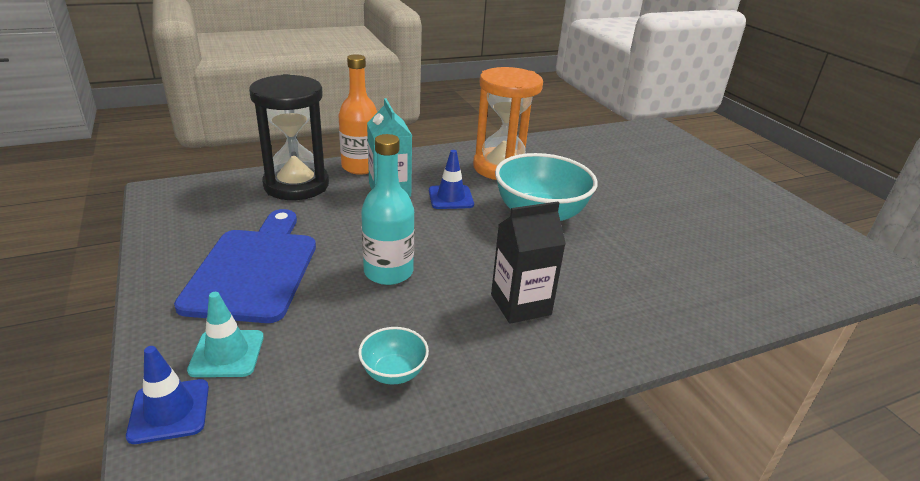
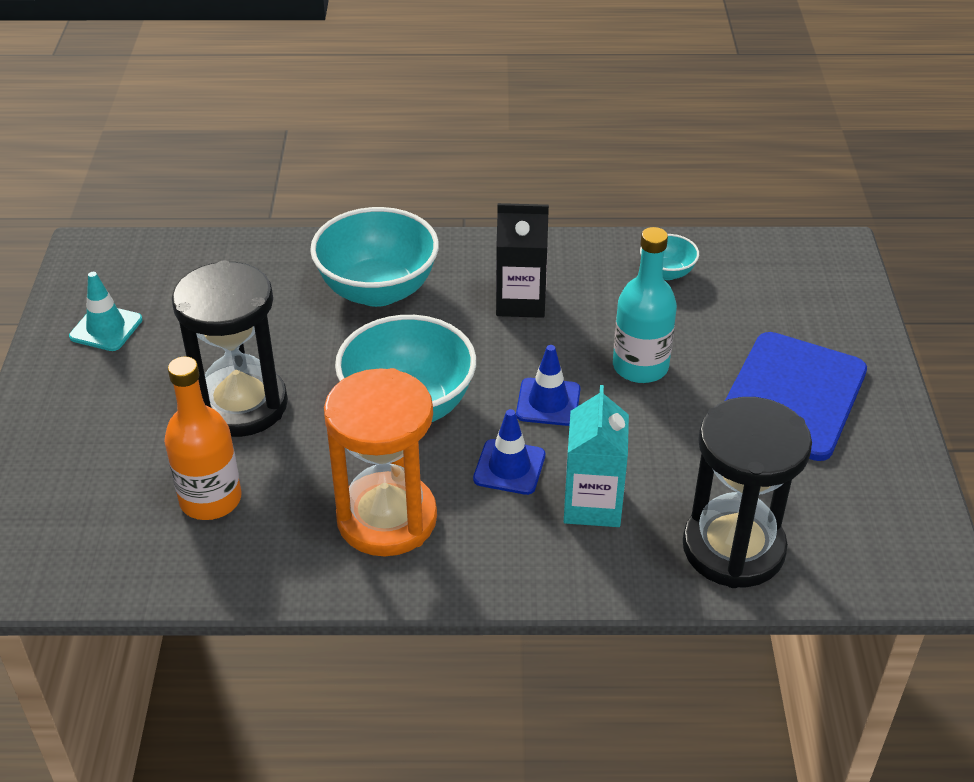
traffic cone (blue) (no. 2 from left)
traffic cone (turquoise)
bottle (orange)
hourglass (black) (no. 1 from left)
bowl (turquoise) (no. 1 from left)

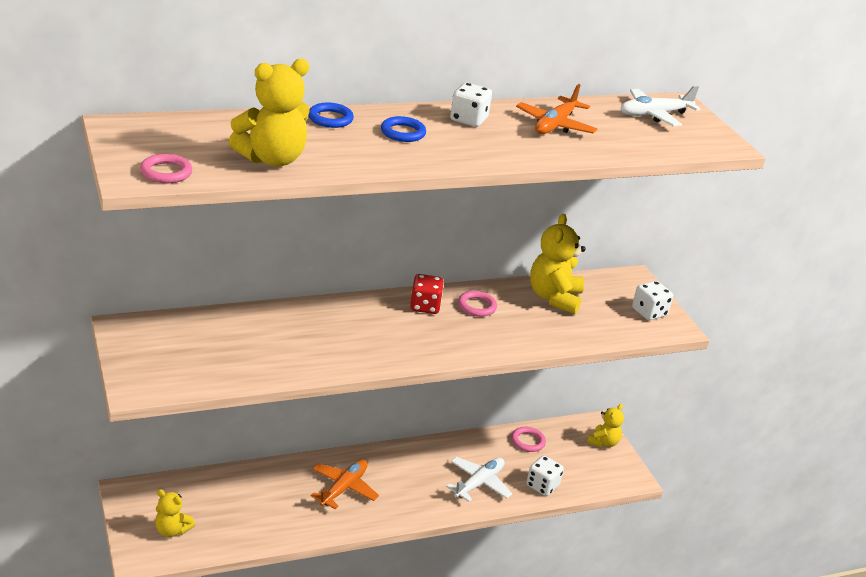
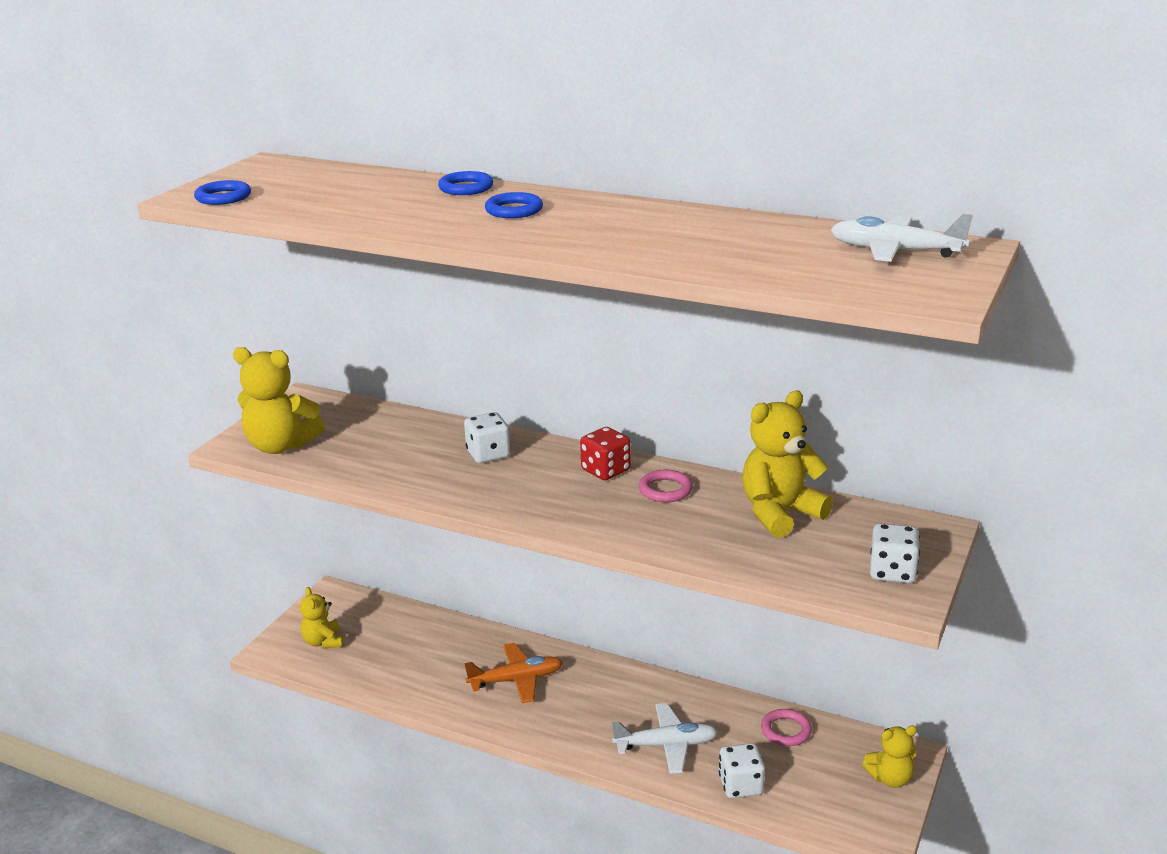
ring (blue) (no. 1 from left)
teddy bear (yellow) (no. 1 from left)
dice (white) (no. 1 from left)
plane (orange) (no. 2 from left in the first image)

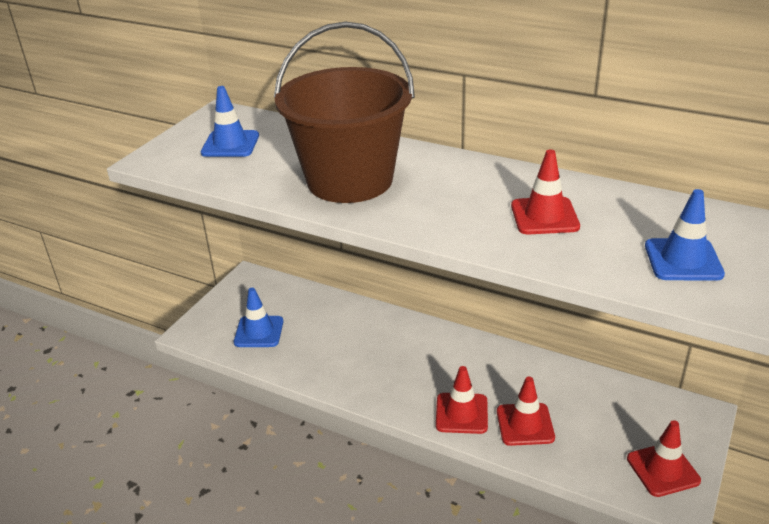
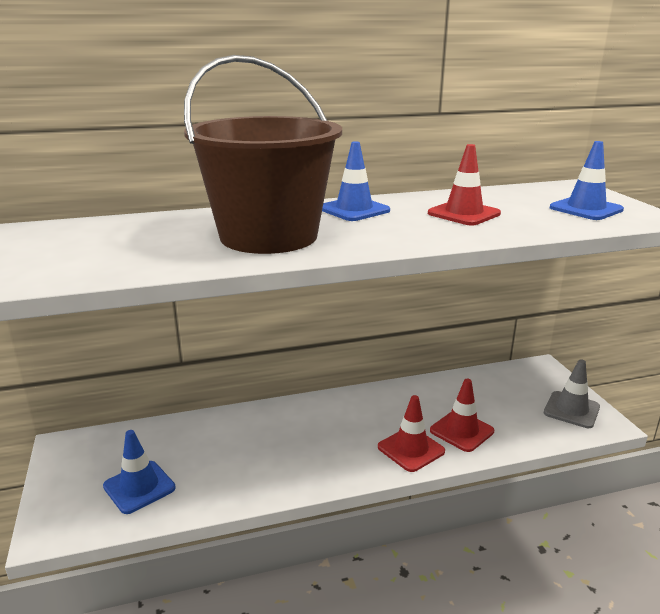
traffic cone (blue) (no. 2 from left)
traffic cone (grey)

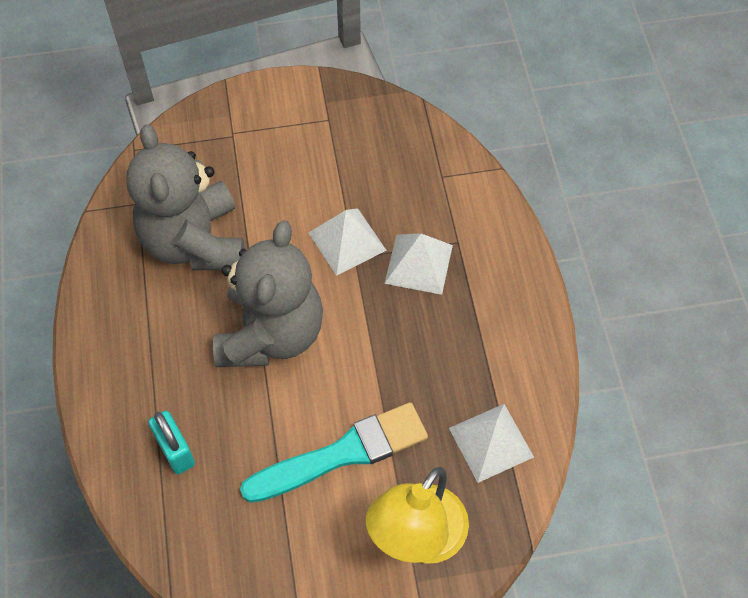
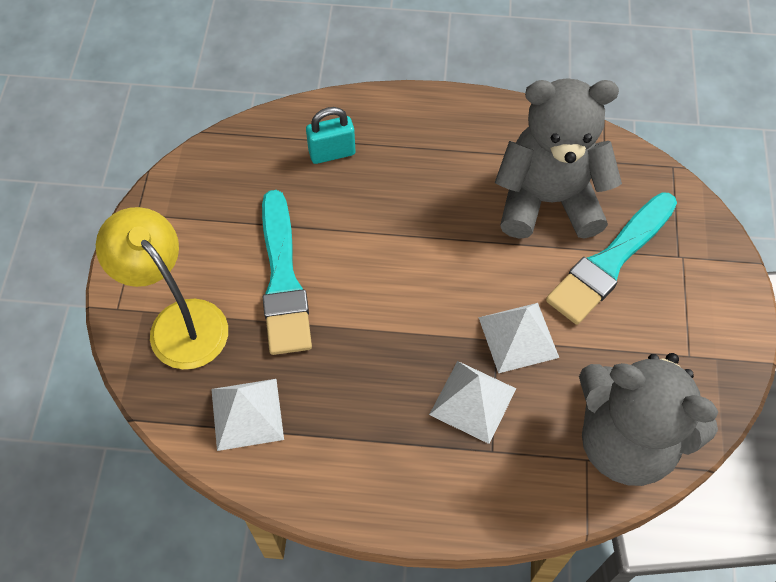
teddy bear (grey) (no. 2 from left)
brush (turquoise) (no. 2 from left)

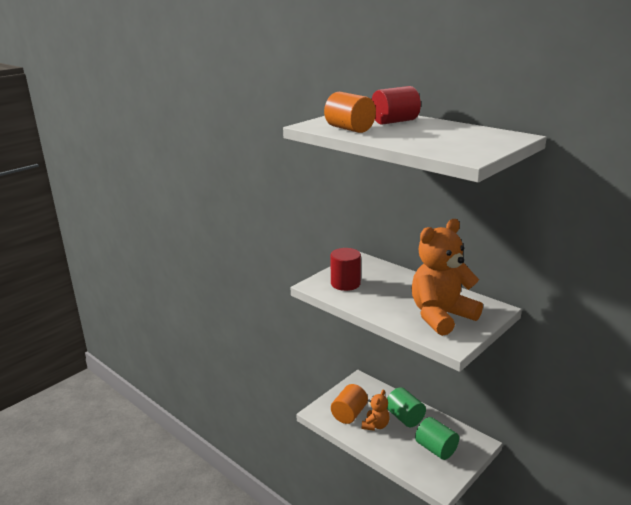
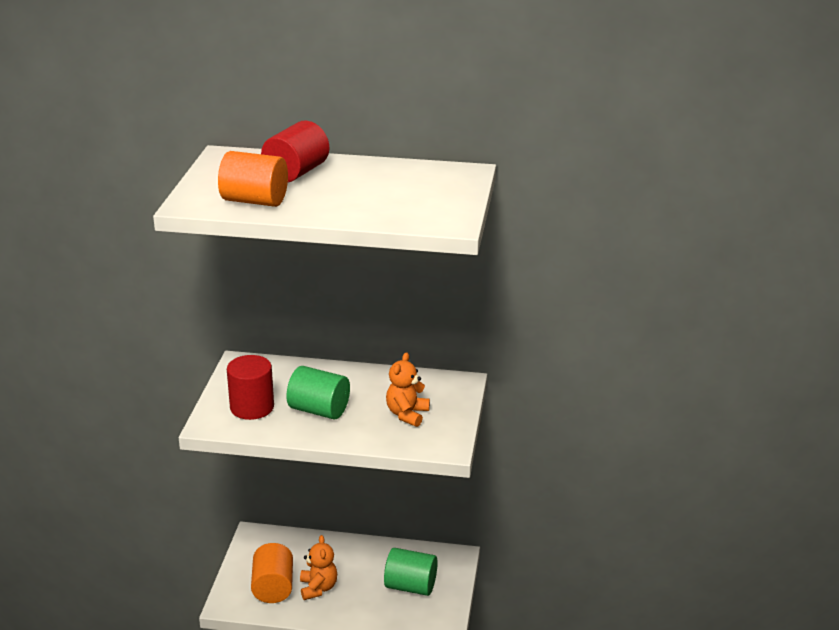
cylinder (green) (no. 1 from left)
teddy bear (orange) (no. 2 from left)

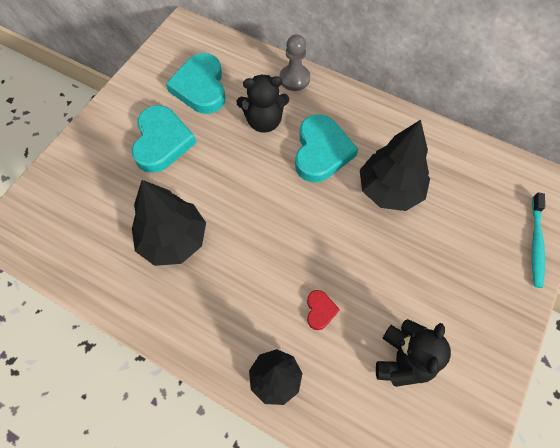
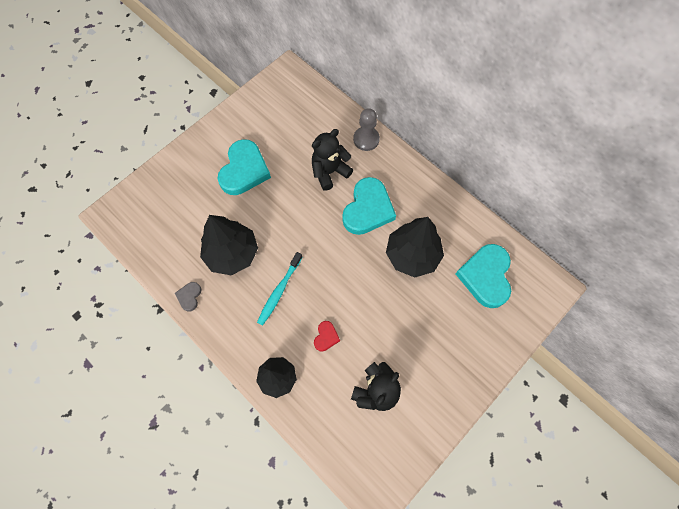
heart (turquoise) (no. 3 from left)
teddy bear (black) (no. 1 from left)
toothbrush (turquoise)
heart (grey)

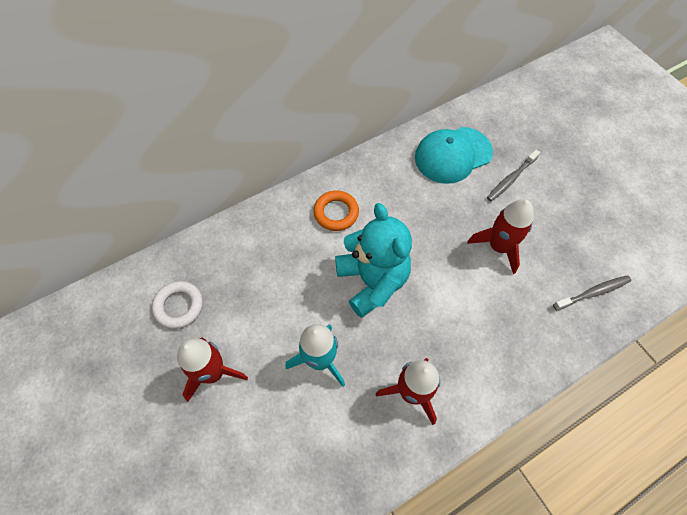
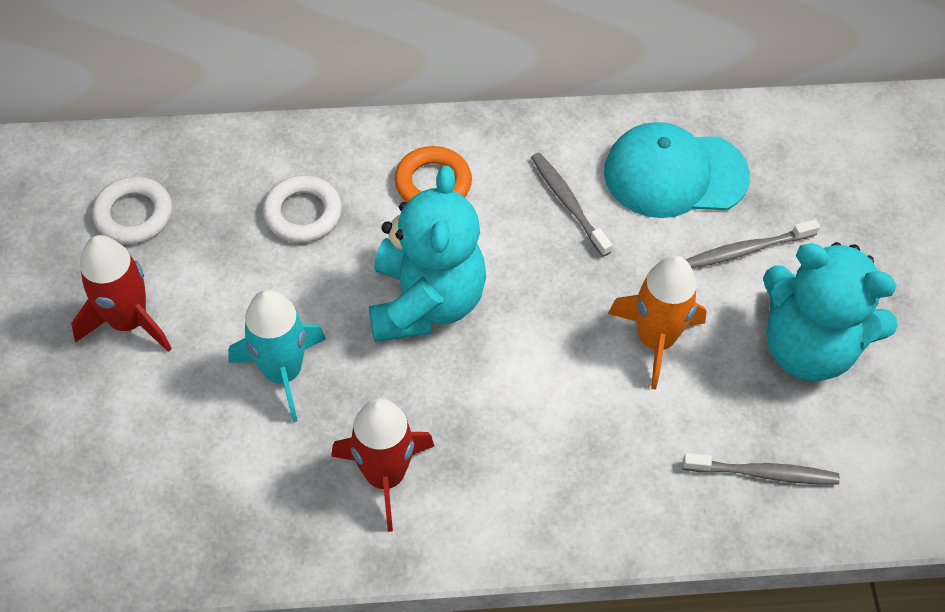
rocket (orange)
ring (white) (no. 2 from left)
toothbrush (grey) (no. 1 from left)
teddy bear (turquoise) (no. 2 from left)

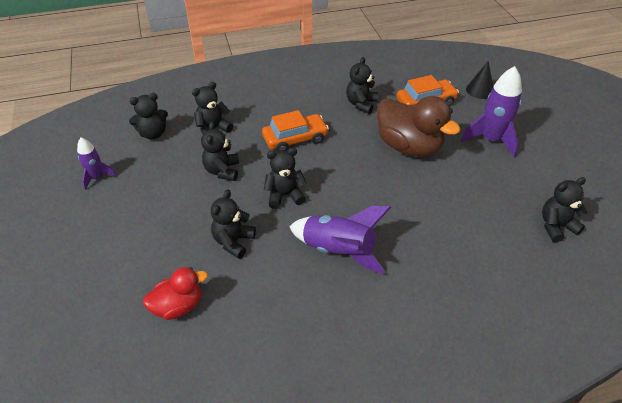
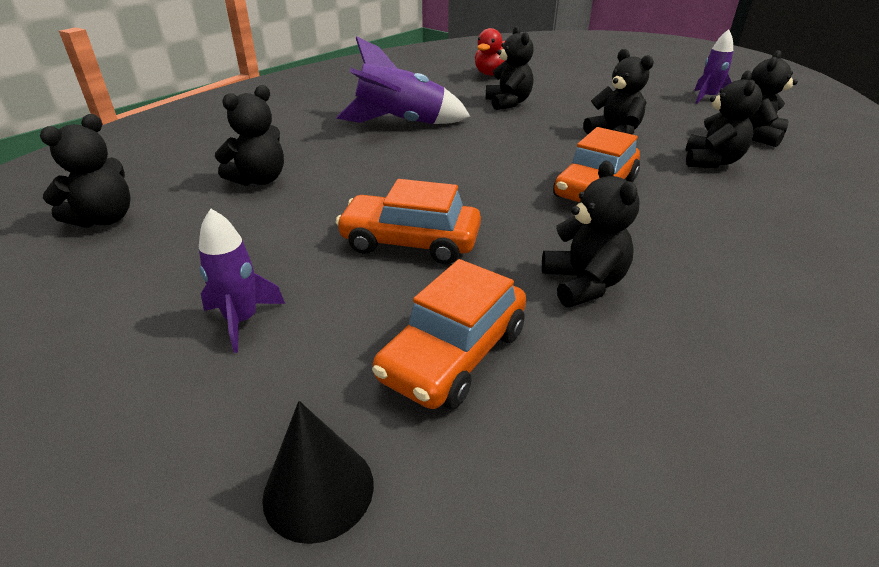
teddy bear (black) (no. 2 from left)
car (orange) (no. 1 from left)
rocket (purple) (no. 1 from left)

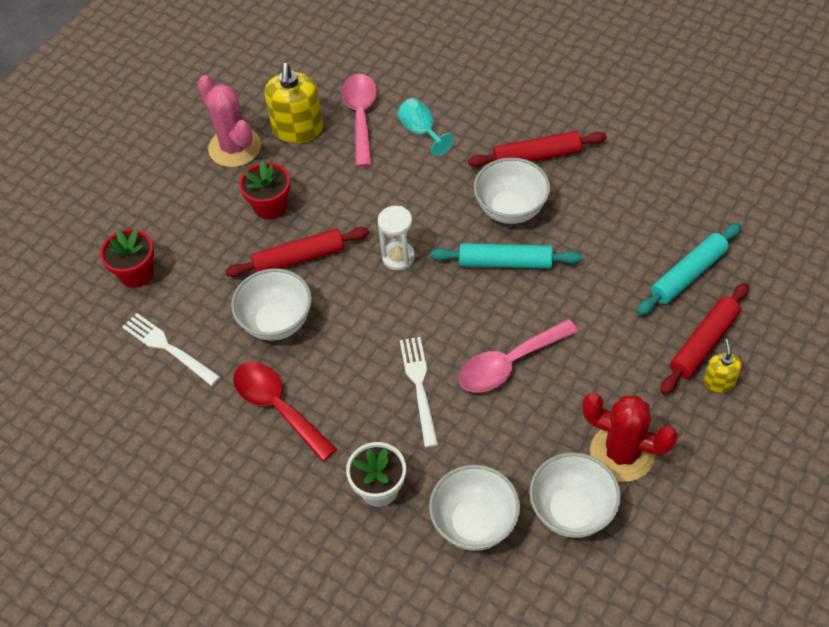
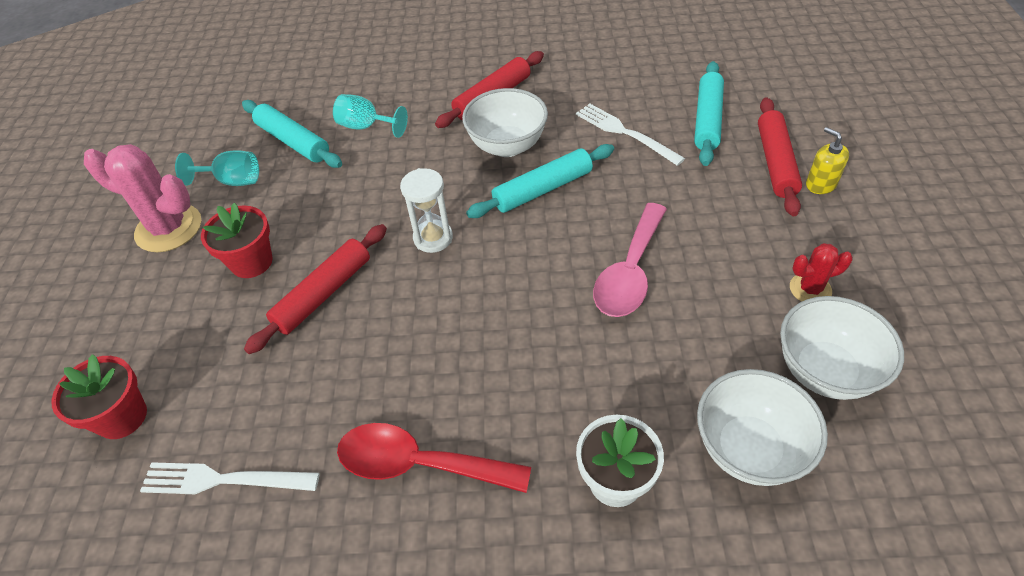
bowl (white) (no. 1 from left in the first image)
goblet (turquoise) (no. 1 from left)
rolling pin (turquoise) (no. 1 from left)
fork (white) (no. 2 from left)
cactus (red)

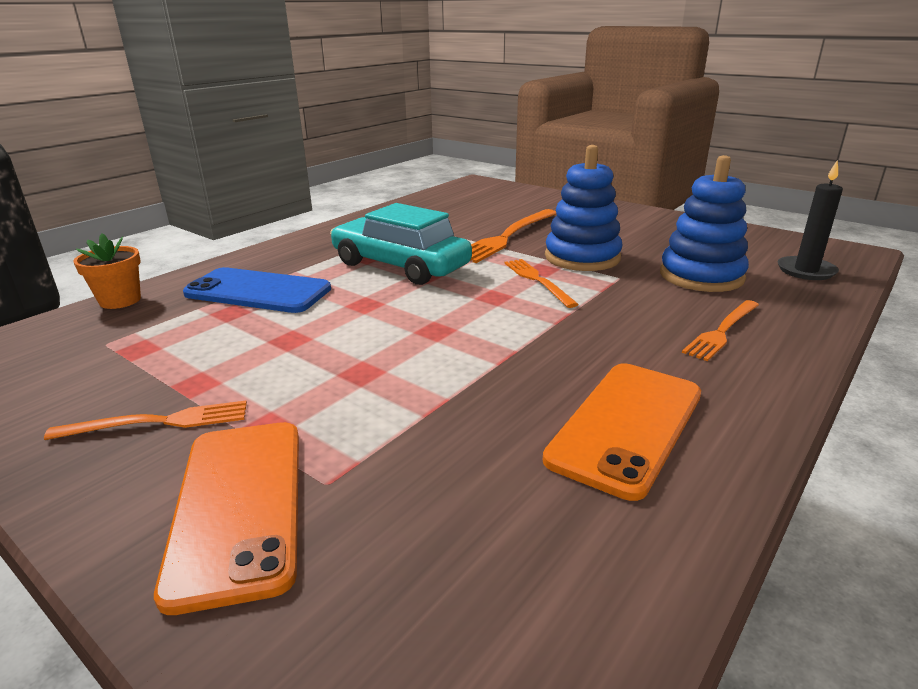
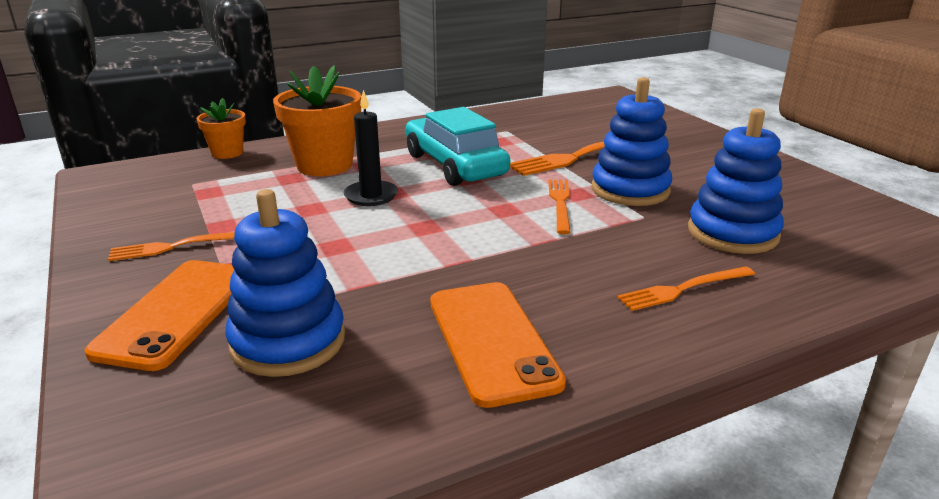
fork (orange) (no. 1 from left)
flower pot (orange) (no. 2 from left)
phone (orange) (no. 2 from left)
candle (black)
stacking toy (blue) (no. 1 from left)

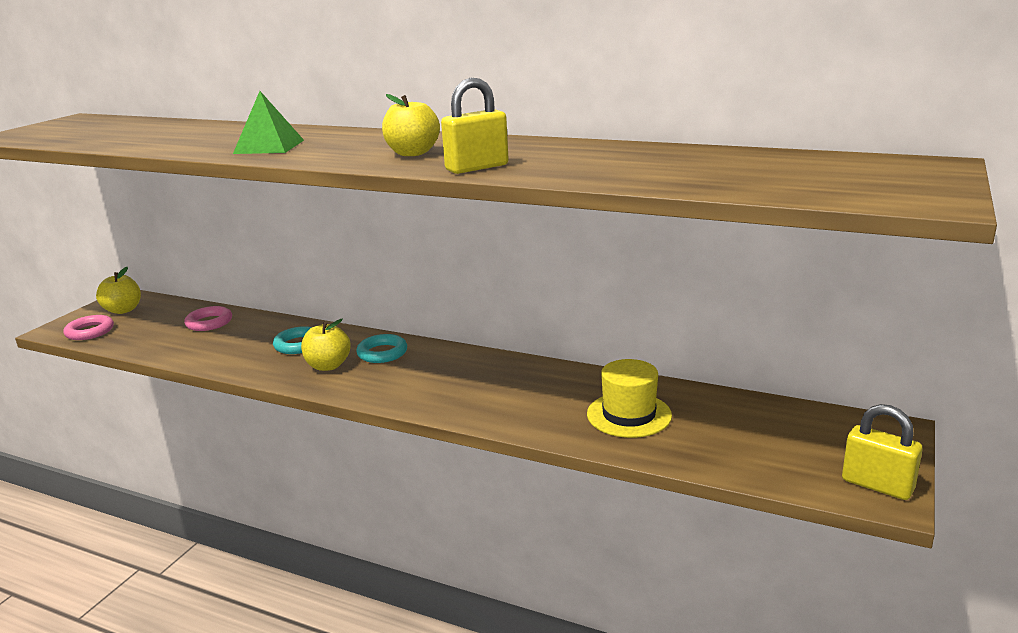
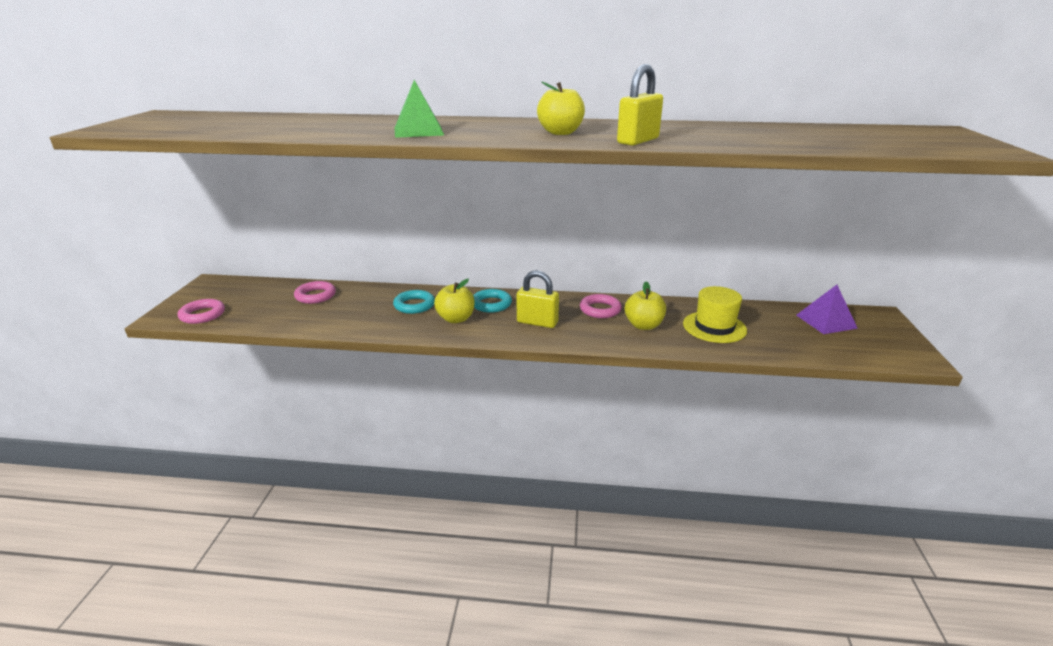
apple (yellow) (no. 3 from left)
padlock (yellow) (no. 1 from left)
ring (pink) (no. 3 from left)
pyramid (purple)

